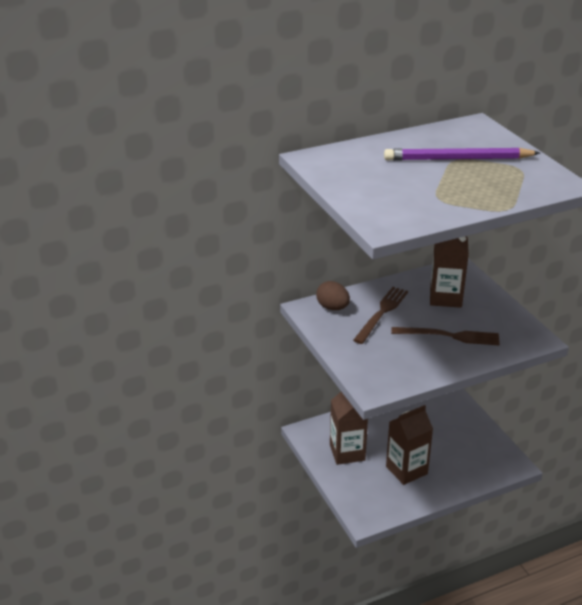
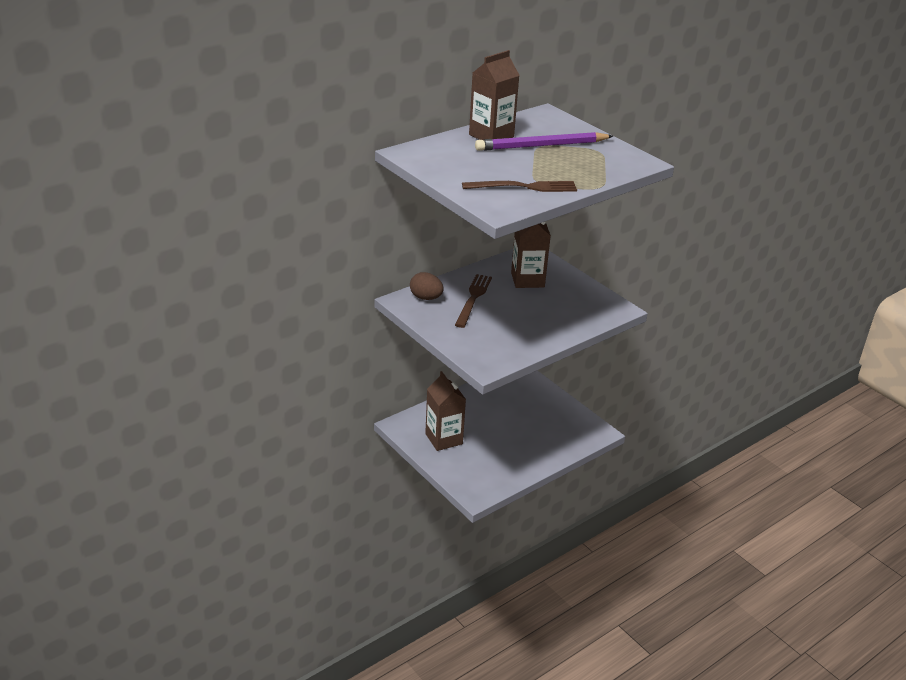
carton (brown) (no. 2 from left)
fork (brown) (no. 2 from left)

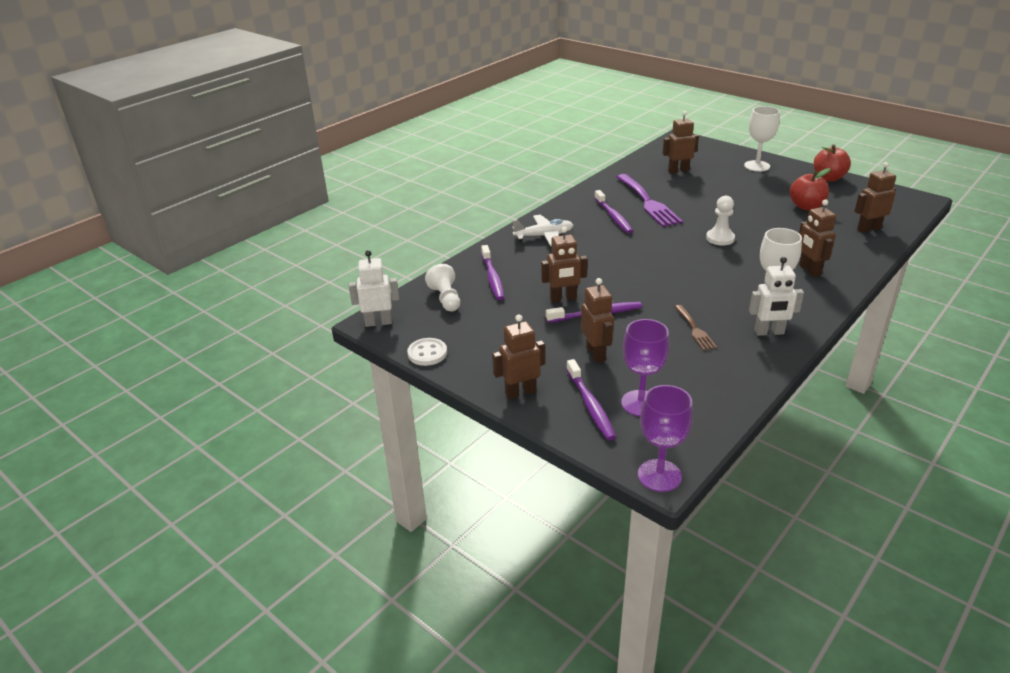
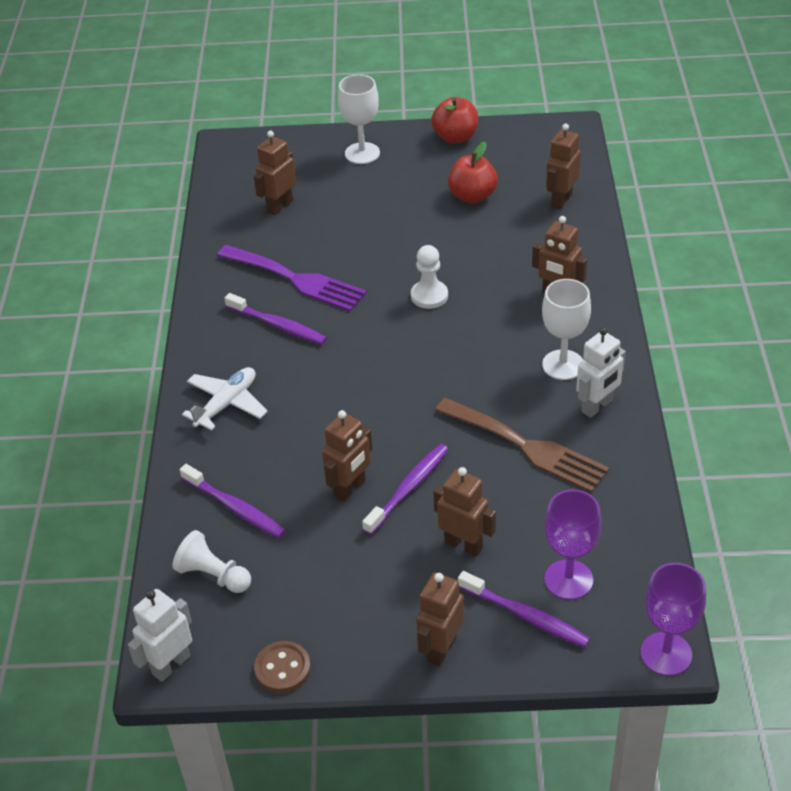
button (brown)
fork (brown)

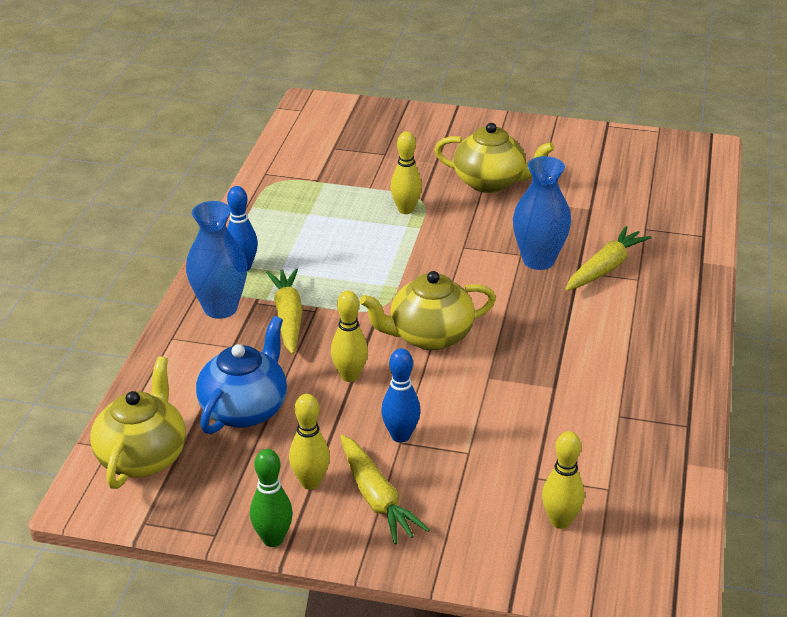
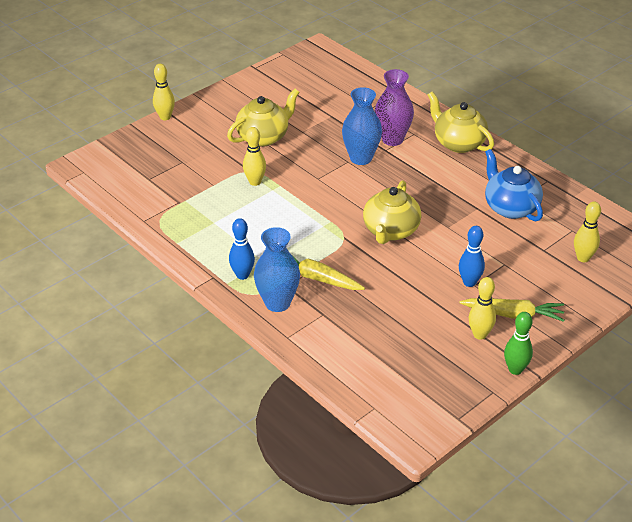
teapot (yellow) (no. 3 from left)
teapot (blue)
bowling pin (yellow) (no. 1 from left)
vase (purple)

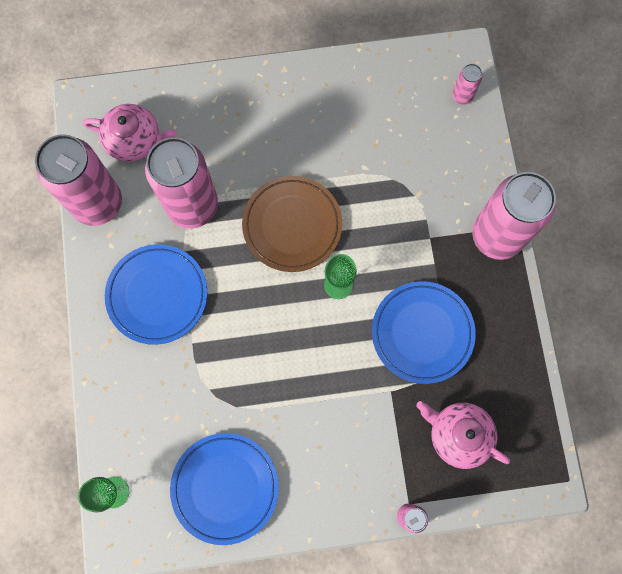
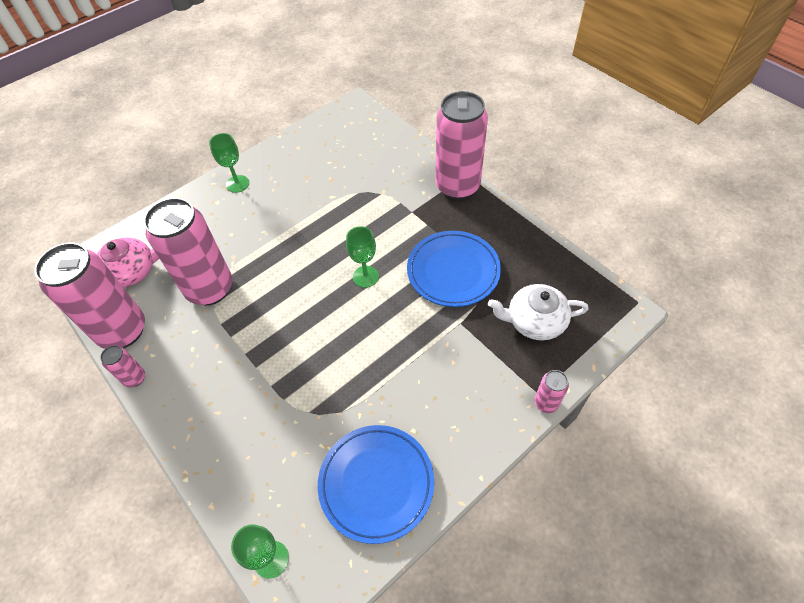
plate (blue) (no. 1 from left in the first image)
plate (brown)
teapot (white)
can (pink) (no. 2 from left)
goblet (green) (no. 1 from left)

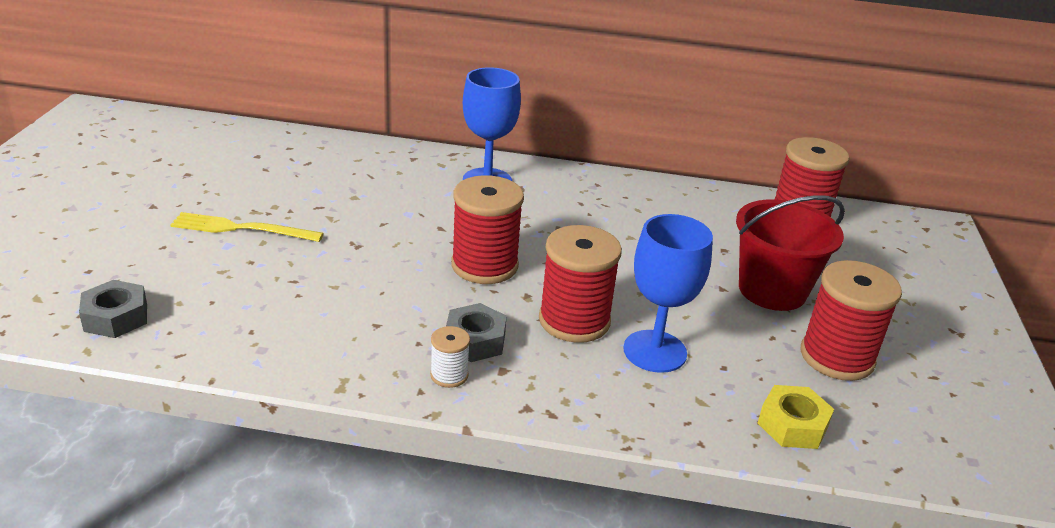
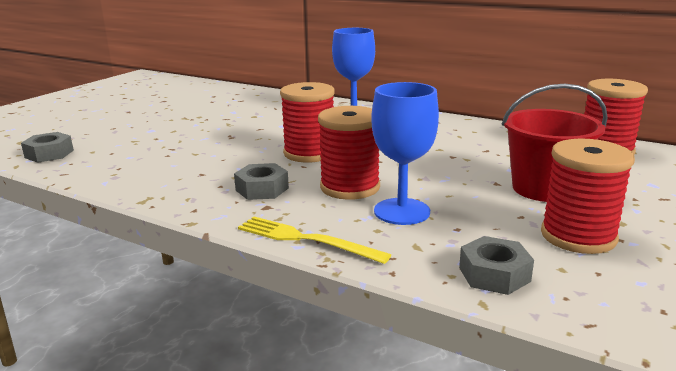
fork (yellow)
spool (white)
nut (grey) (no. 3 from left)

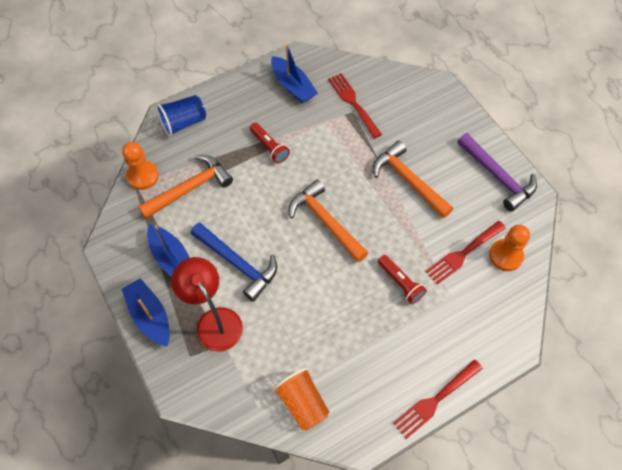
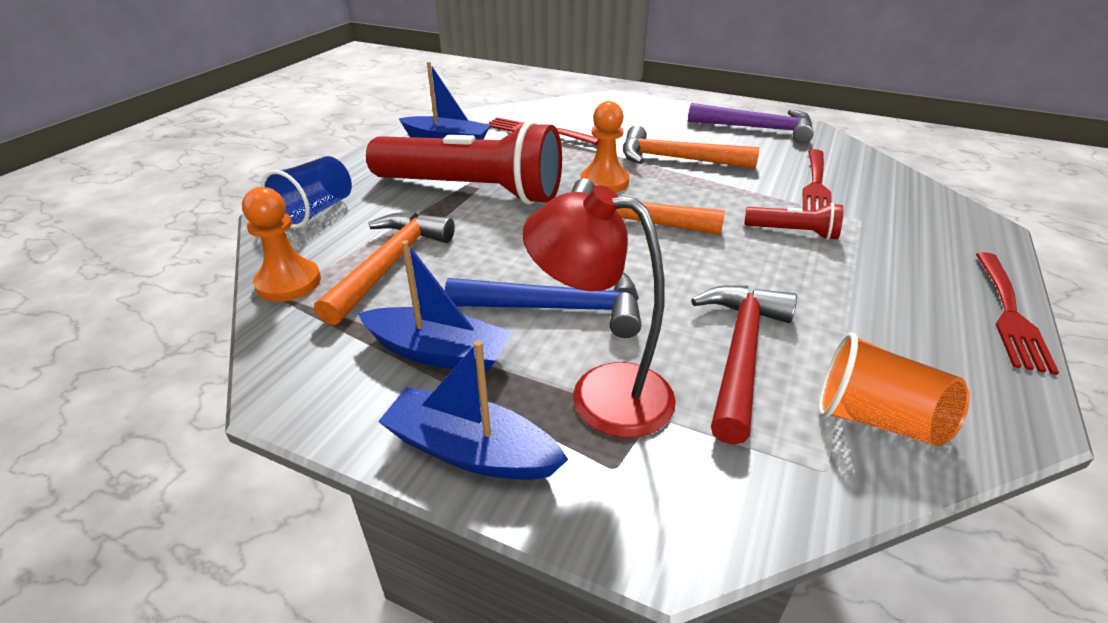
flashlight (red) (no. 1 from left)
pawn (orange) (no. 2 from left)
hammer (red)

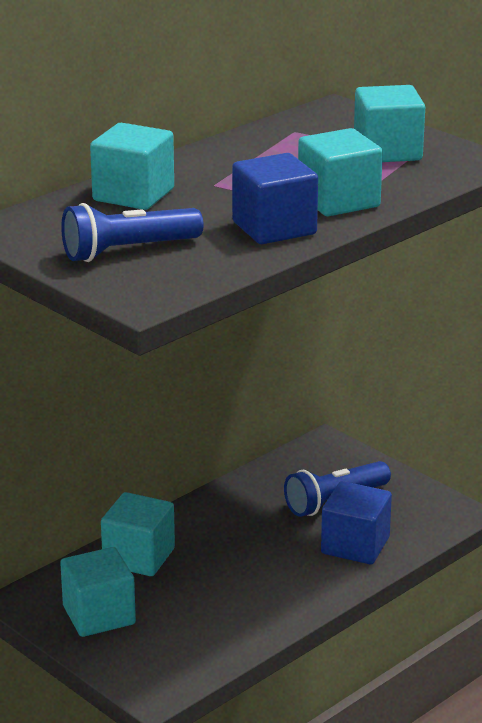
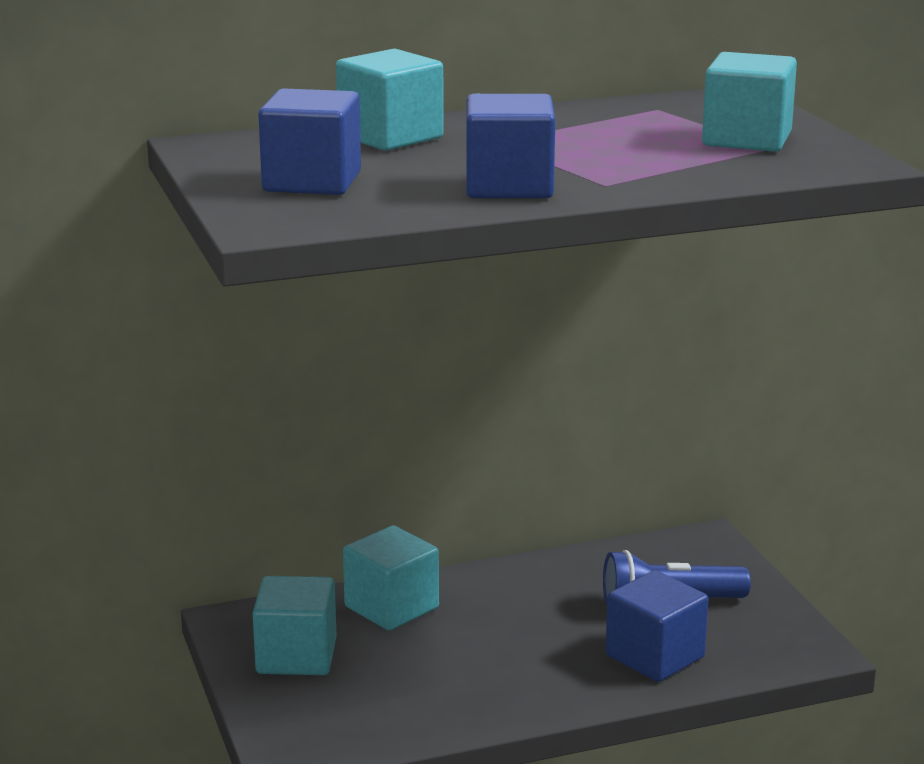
cube (blue) (no. 1 from left)
cube (turquoise) (no. 4 from left in the first image)

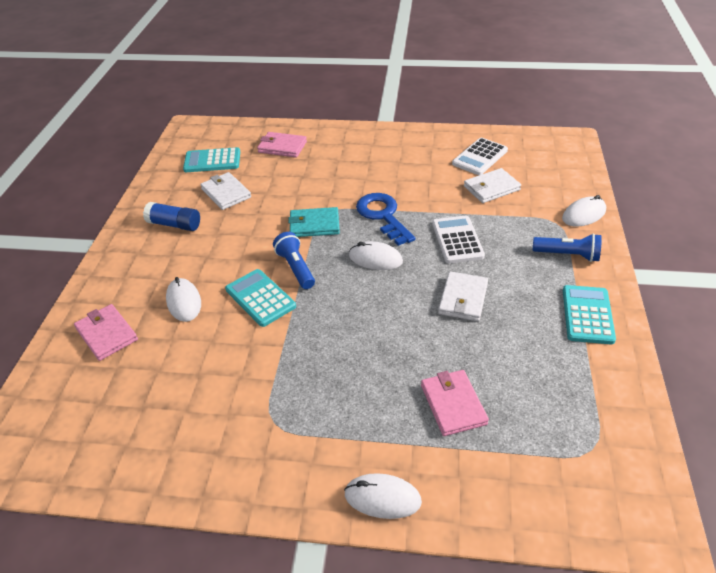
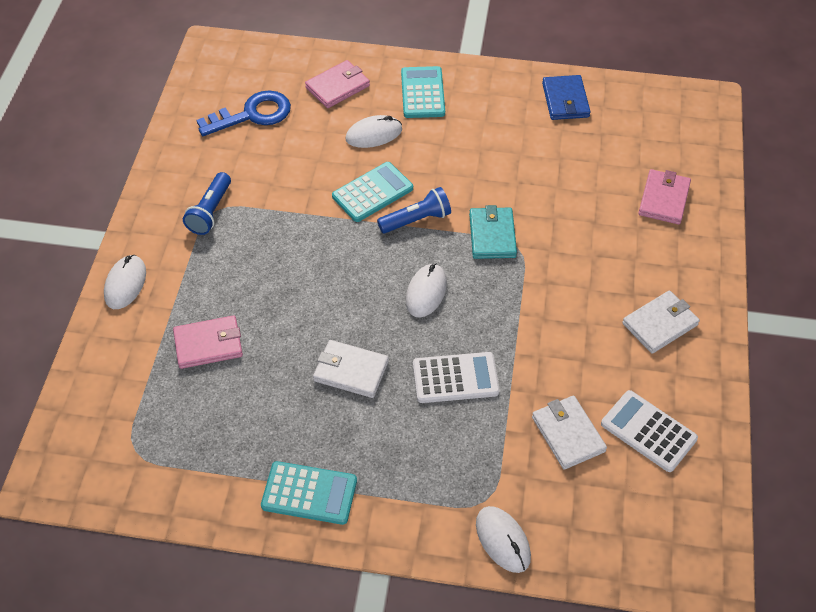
glue stick (blue)
calculator (turquoise) (no. 3 from left)
wallet (white) (no. 3 from left)
key (blue)
flashlight (blue) (no. 1 from left)
wallet (blue)

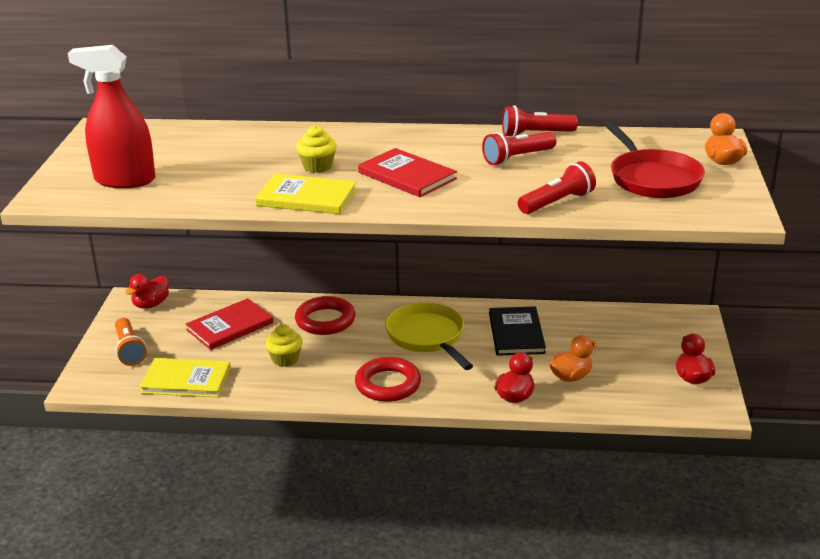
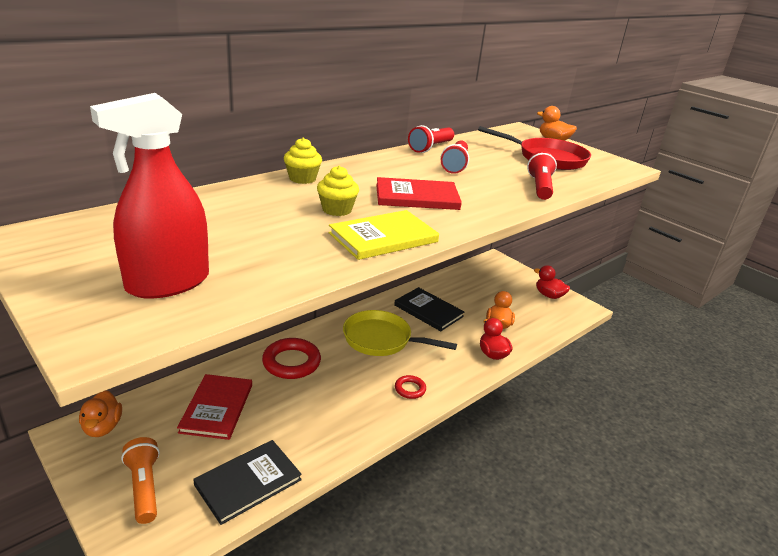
flashlight (orange)
duck (orange) (no. 1 from left)
book (black) (no. 1 from left)
cupcake (yellow) (no. 1 from left)
ring (red) (no. 2 from left)

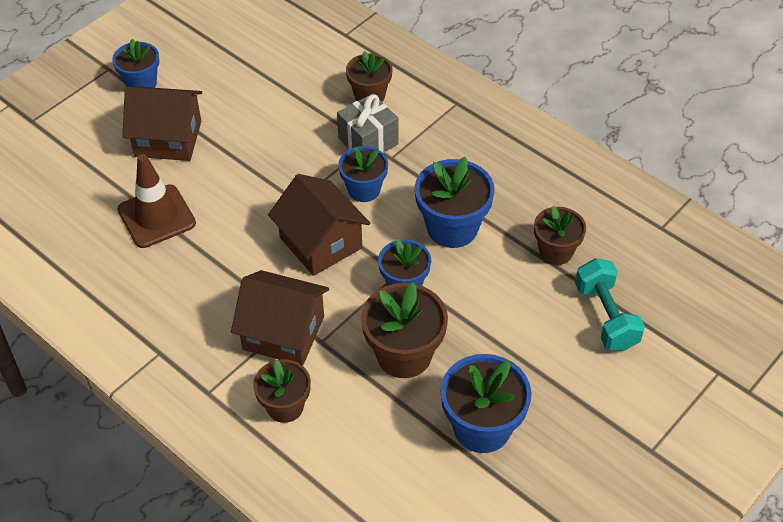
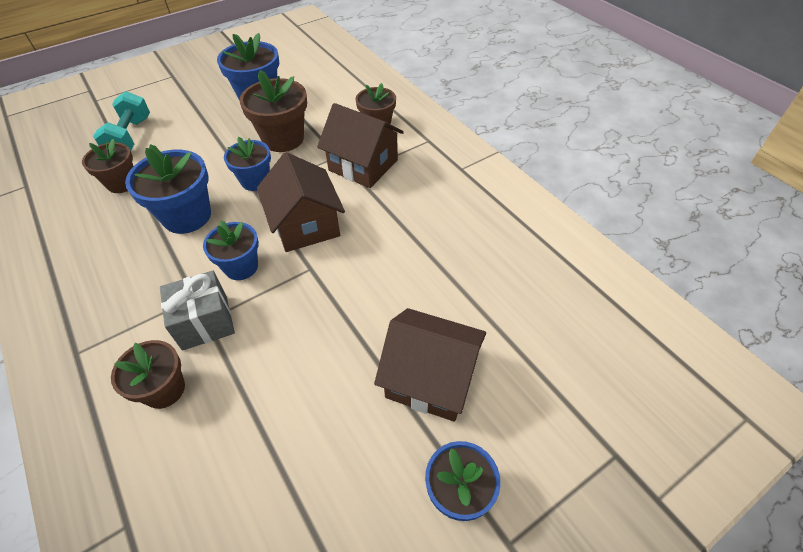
traffic cone (brown)

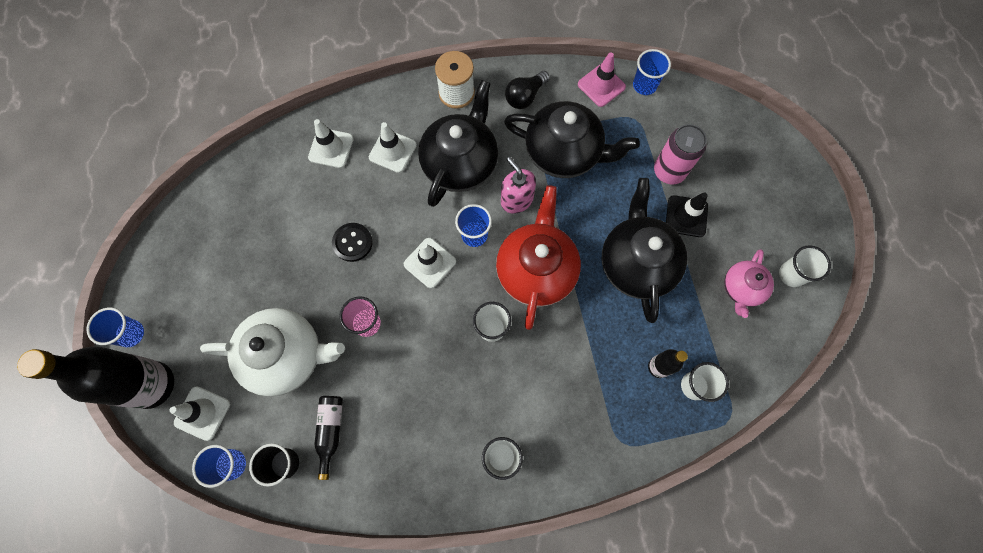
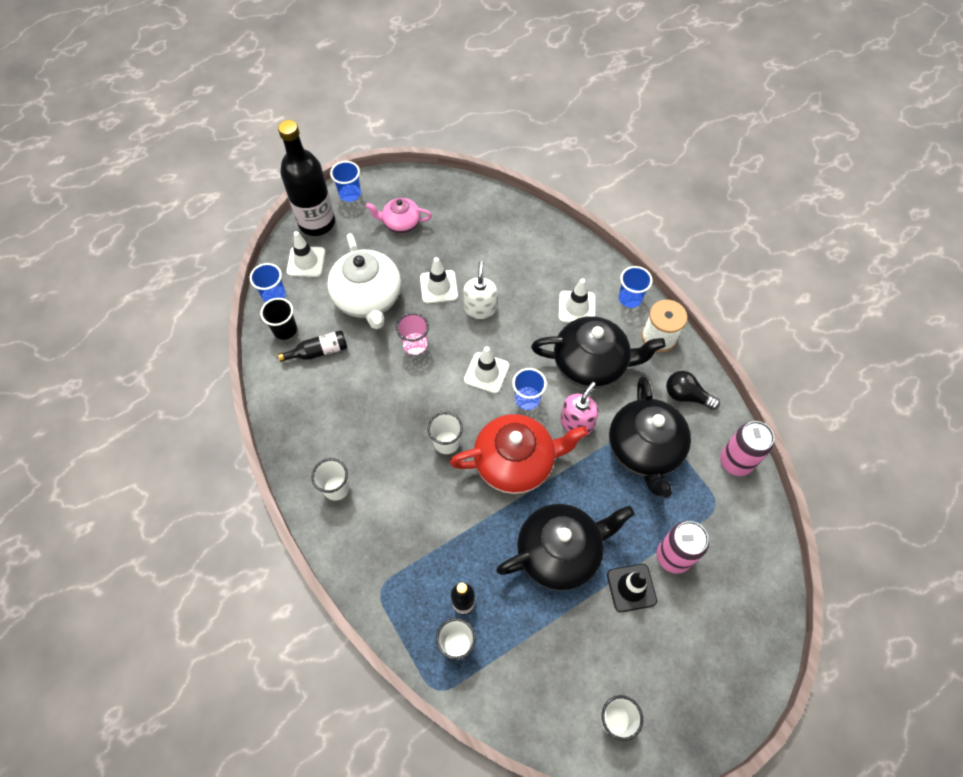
traffic cone (white) (no. 2 from left)
soap dispenser (white)
can (pink) (no. 2 from left)
cup (blue) (no. 4 from left)
teapot (pink)

